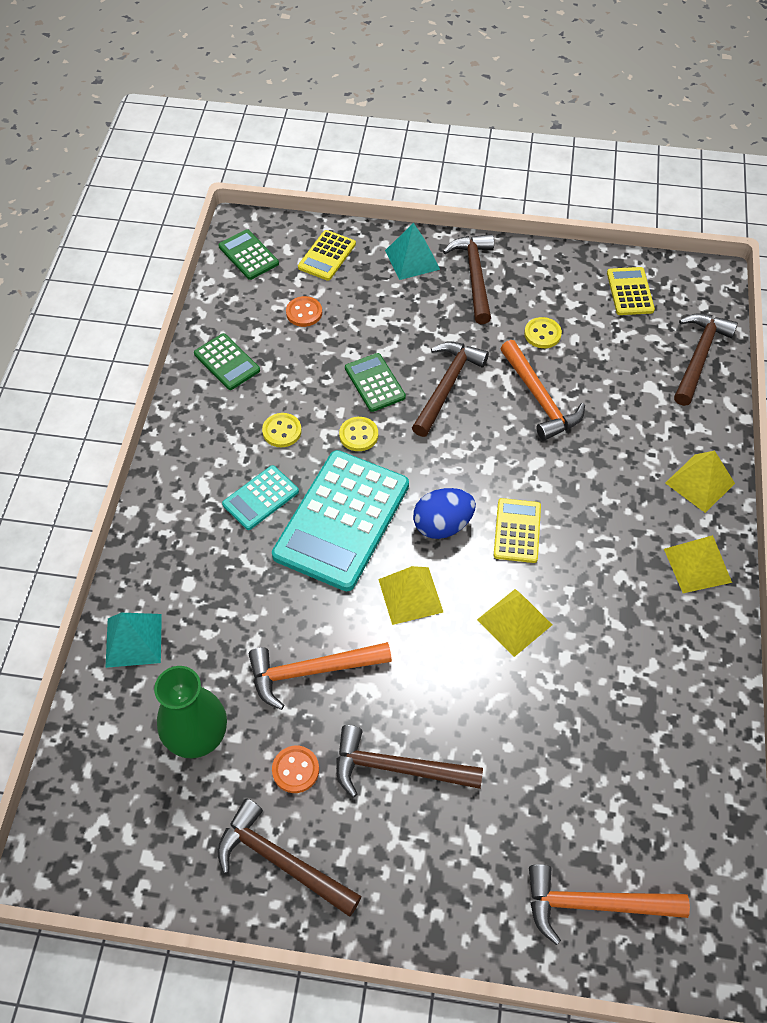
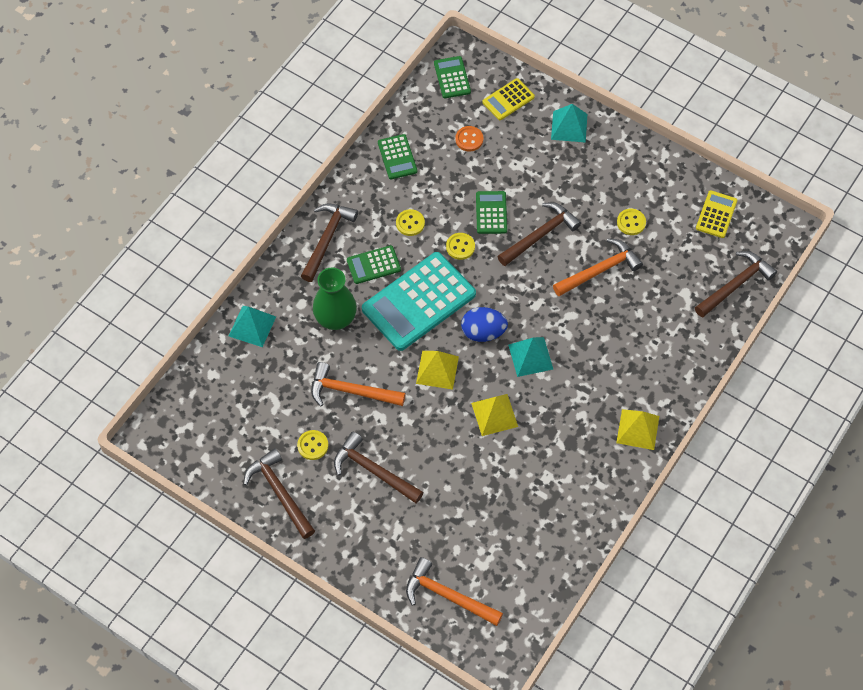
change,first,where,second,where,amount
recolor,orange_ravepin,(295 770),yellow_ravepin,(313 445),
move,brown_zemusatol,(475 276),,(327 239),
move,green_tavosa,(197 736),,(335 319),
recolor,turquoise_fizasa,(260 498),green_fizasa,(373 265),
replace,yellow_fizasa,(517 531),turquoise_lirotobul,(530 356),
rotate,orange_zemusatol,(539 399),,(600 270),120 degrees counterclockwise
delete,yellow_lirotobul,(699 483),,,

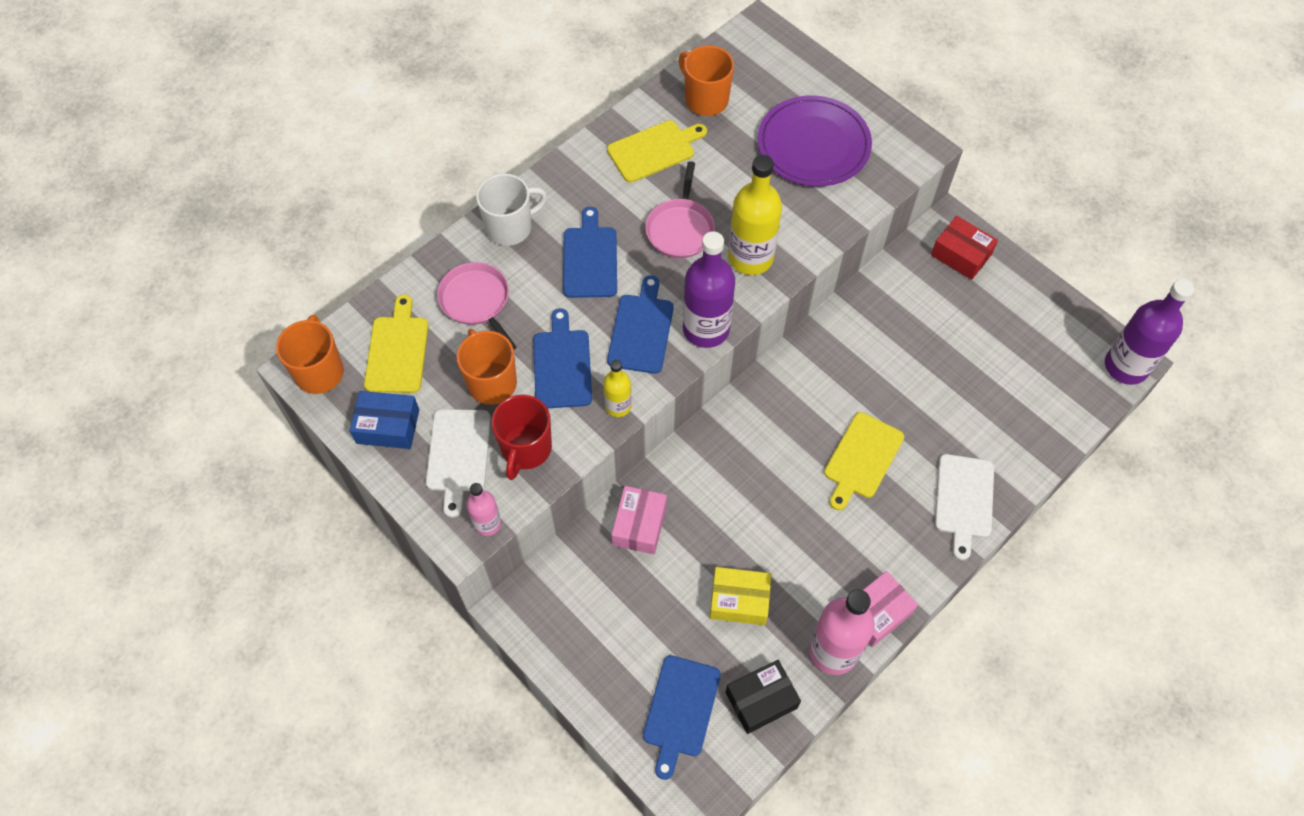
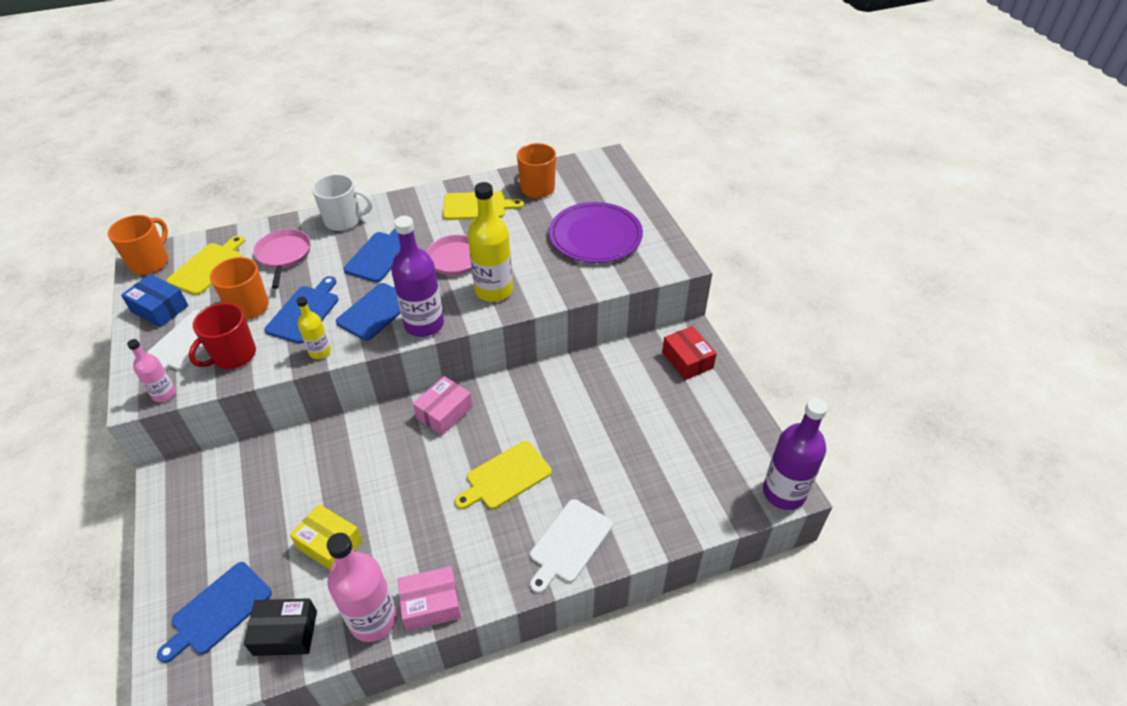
change,first,where,second,where,amount
move,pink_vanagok,(639 525),,(444 412),

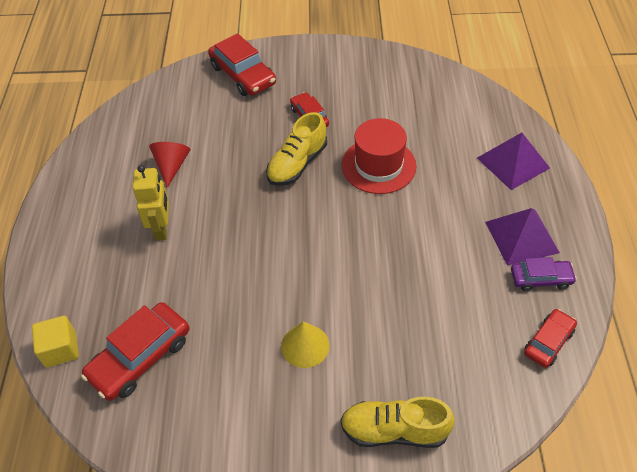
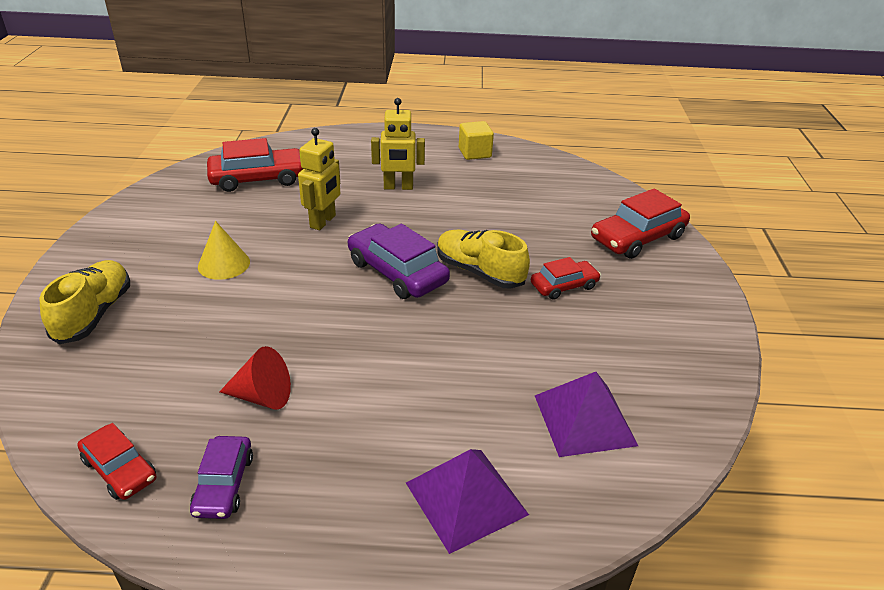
change,first,where,second,where,amount
rotate,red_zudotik,(140 357),,(258 179),120 degrees clockwise
move,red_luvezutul,(172 166),,(262 396),
insert,,,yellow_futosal,(323 221),
insert,,,purple_zudotik,(397 272),
move,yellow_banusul,(61 349),,(474 153),
move,purple_lirotobul,(521 237),,(584 419),
delete,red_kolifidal,(378 165),,,

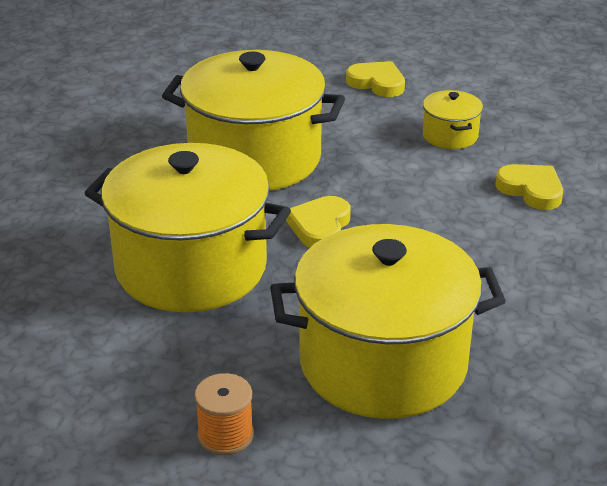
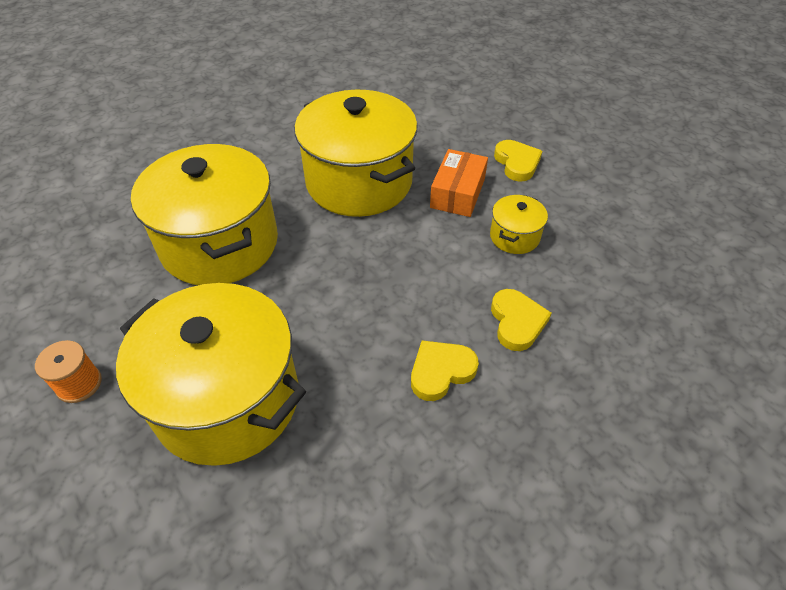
change,first,where,second,where,amount
move,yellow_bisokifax,(320 227),,(441 371),
insert,,,orange_vanagok,(457 193),

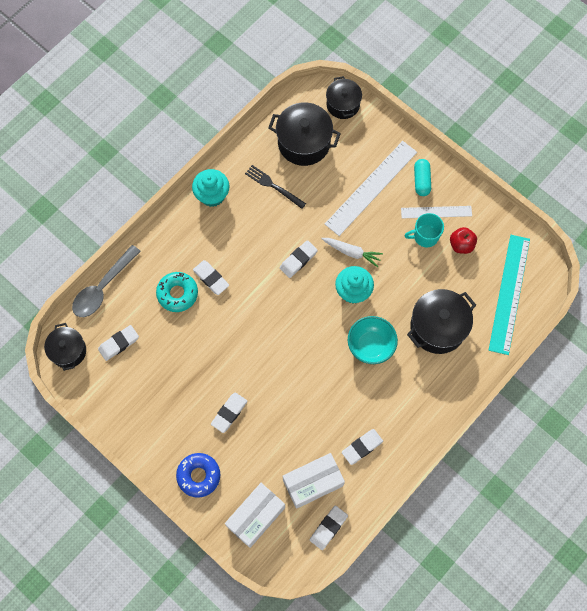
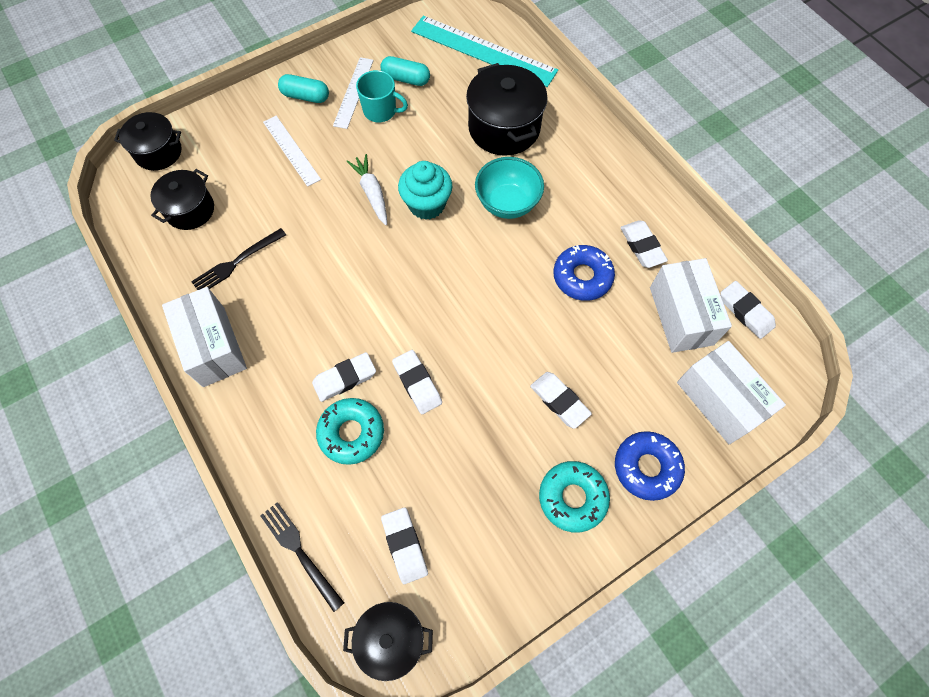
change,first,where,second,where,amount
resize,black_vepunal,(304 143),,(190 210),x0.64
replace,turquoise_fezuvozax,(212 195),white_vanagok,(214 346),
replace,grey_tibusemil,(103 288),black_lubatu,(300 552),
resize,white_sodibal,(371 188),,(291 150),x0.58
rotate,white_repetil,(351 252),,(372 193),60 degrees counterclockwise
rotate,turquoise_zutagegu,(425 236),,(380 111),75 degrees counterclockwise
replace,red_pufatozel,(461 245),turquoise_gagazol,(406 79),
move,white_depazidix,(298 260),,(417 383),
insert,,,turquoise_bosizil,(572 497),
insert,,,blue_bosizil,(582 277),

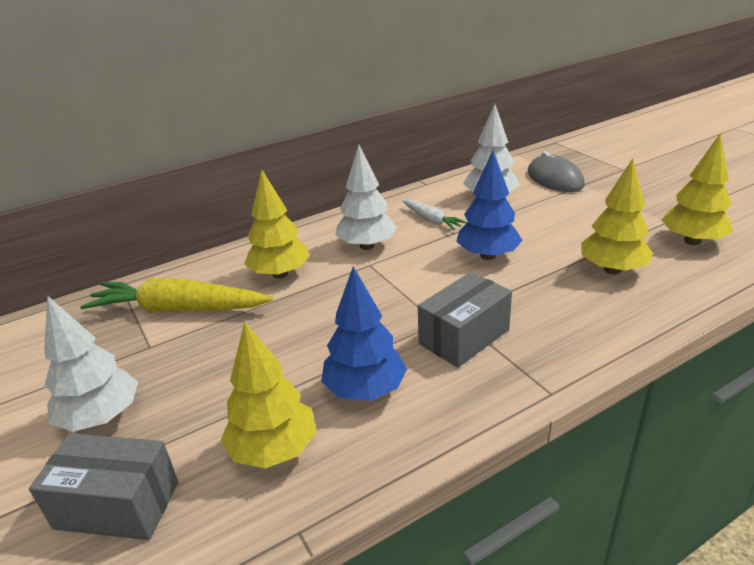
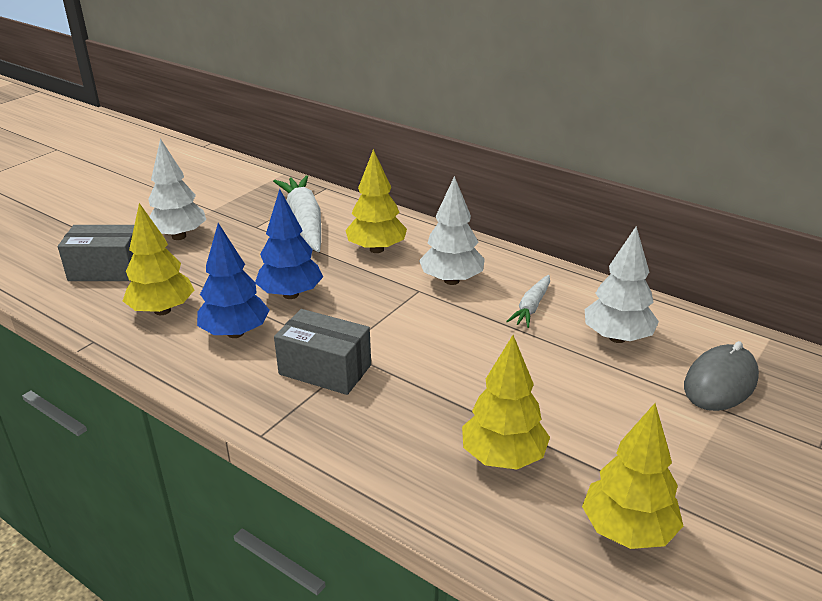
change,first,where,second,where,amount
rotate,grey_vanagok,(117 505),,(107 270),75 degrees counterclockwise
move,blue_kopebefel,(488 256),,(291 294),
recolor,yellow_repetil,(178 310),white_repetil,(304 222),

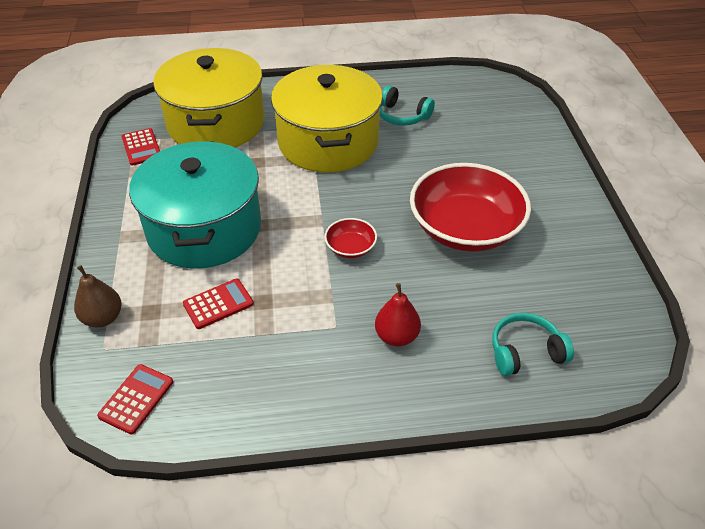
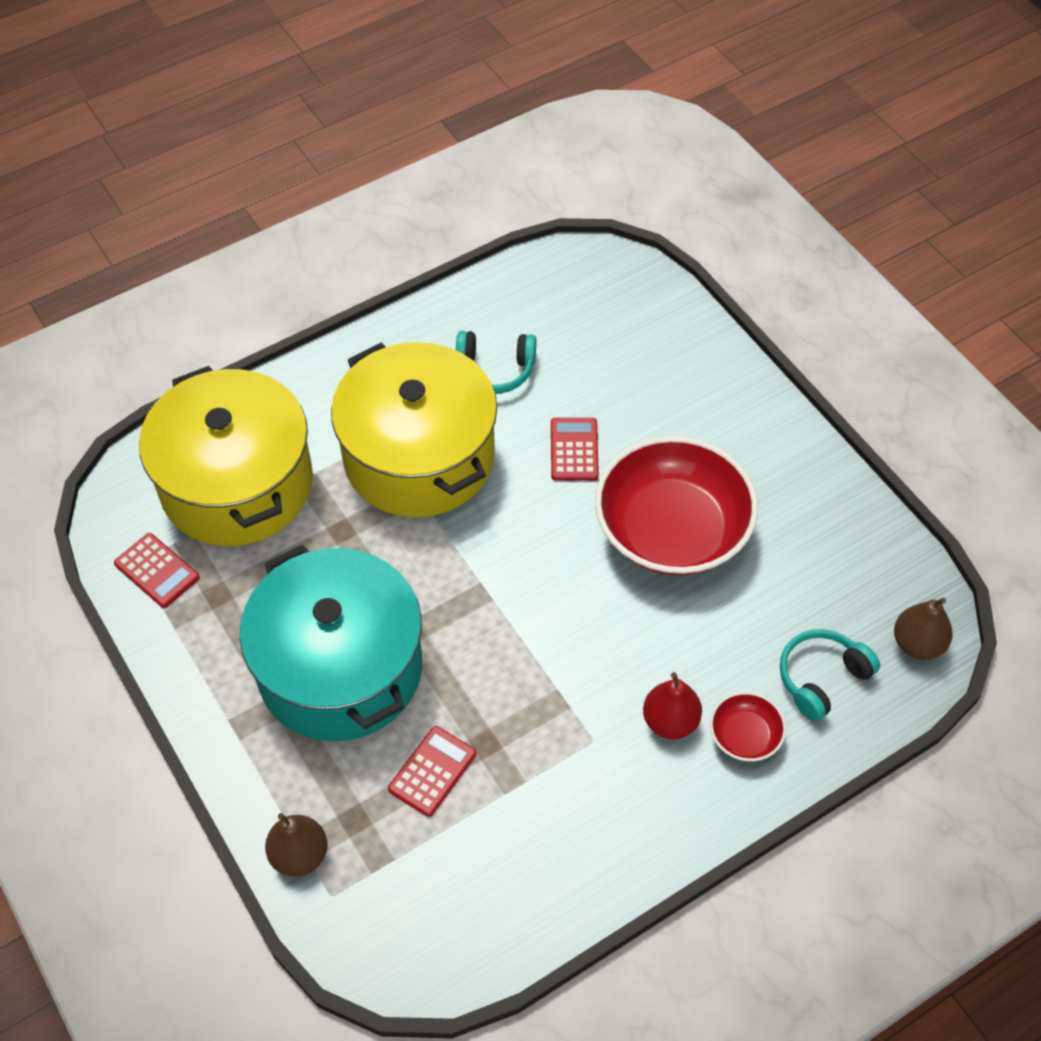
change,first,where,second,where,amount
move,red_fizasa,(136 399),,(574 450),
move,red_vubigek,(350 247),,(745 736),
insert,,,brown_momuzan,(917 644),

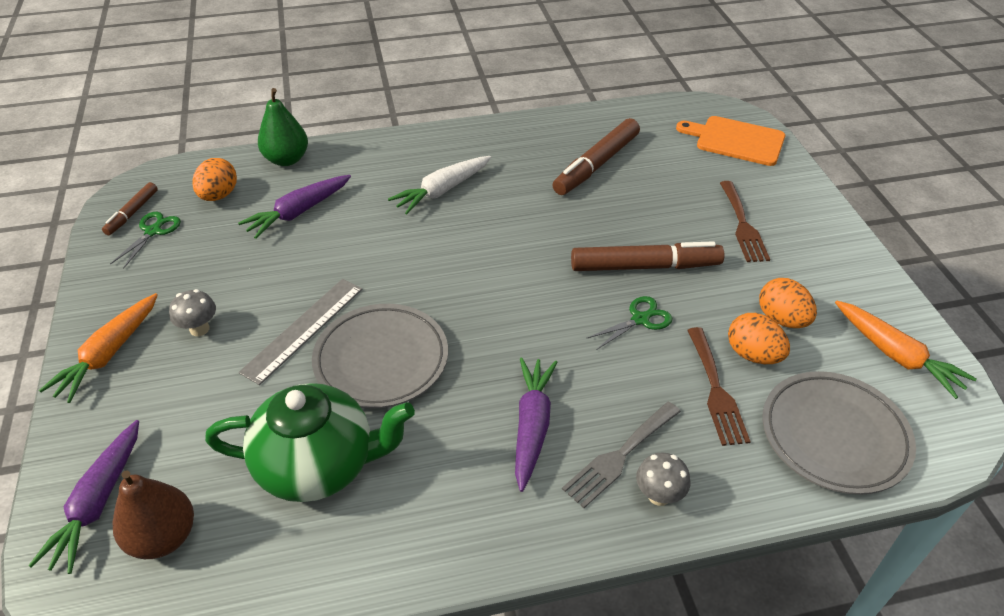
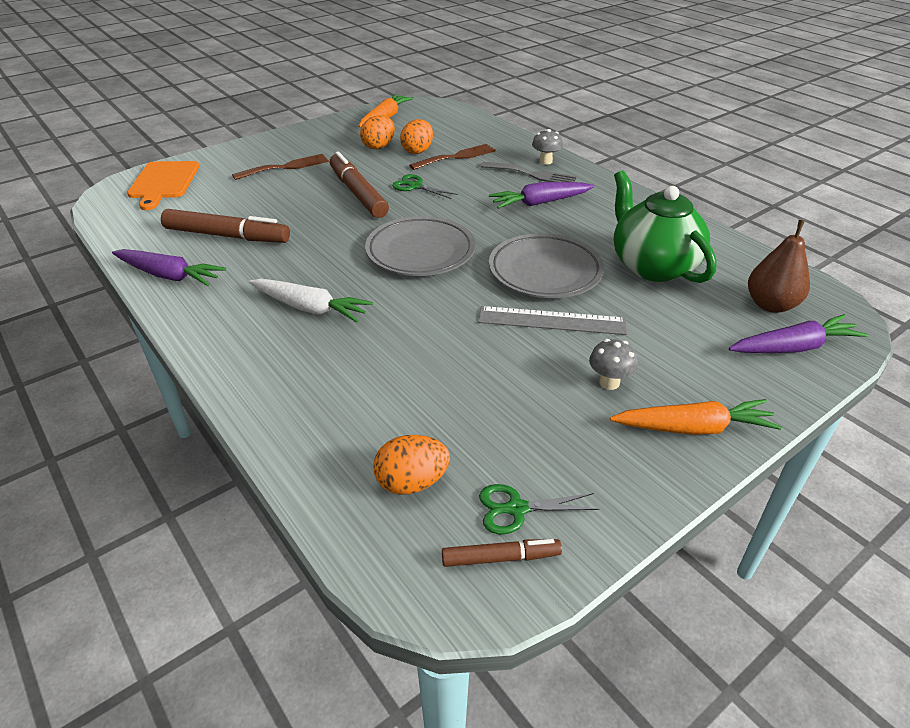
change,first,where,second,where,amount
move,purple_repetil,(298 212),,(169 275),
move,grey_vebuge,(834 436),,(420 252),
delete,green_momuzan,(287 159),,,

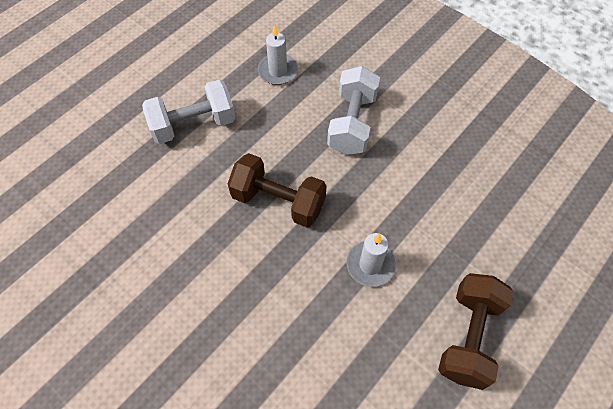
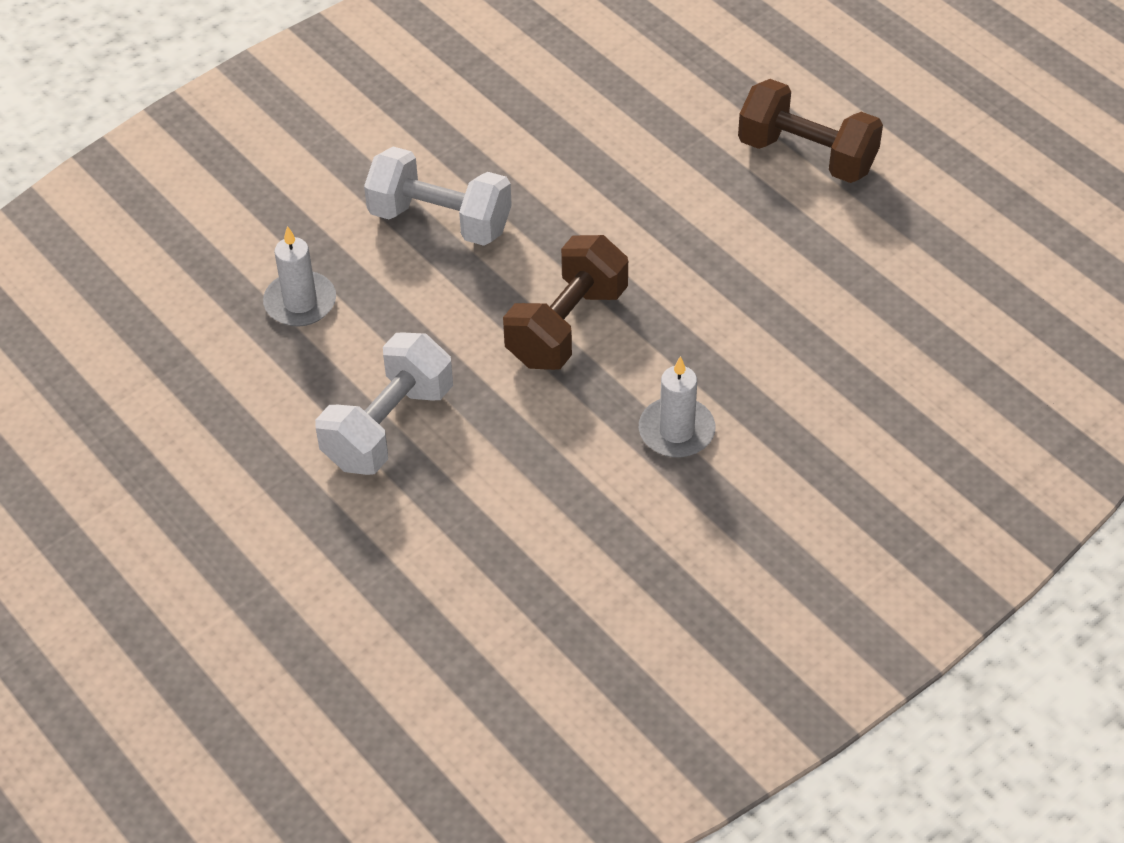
change,first,where,second,where,amount
rotate,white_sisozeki,(193 125),,(388 426),45 degrees clockwise
move,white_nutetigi,(370 265),,(676 431),

